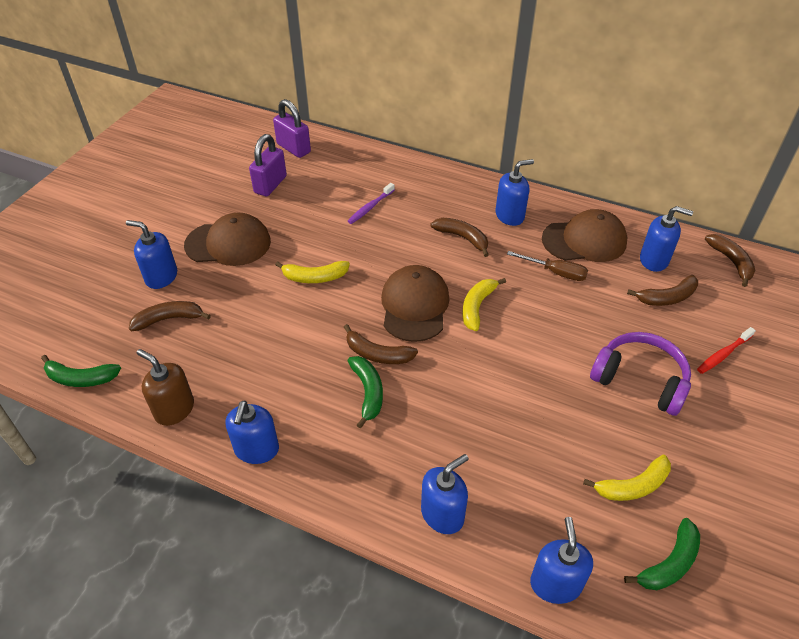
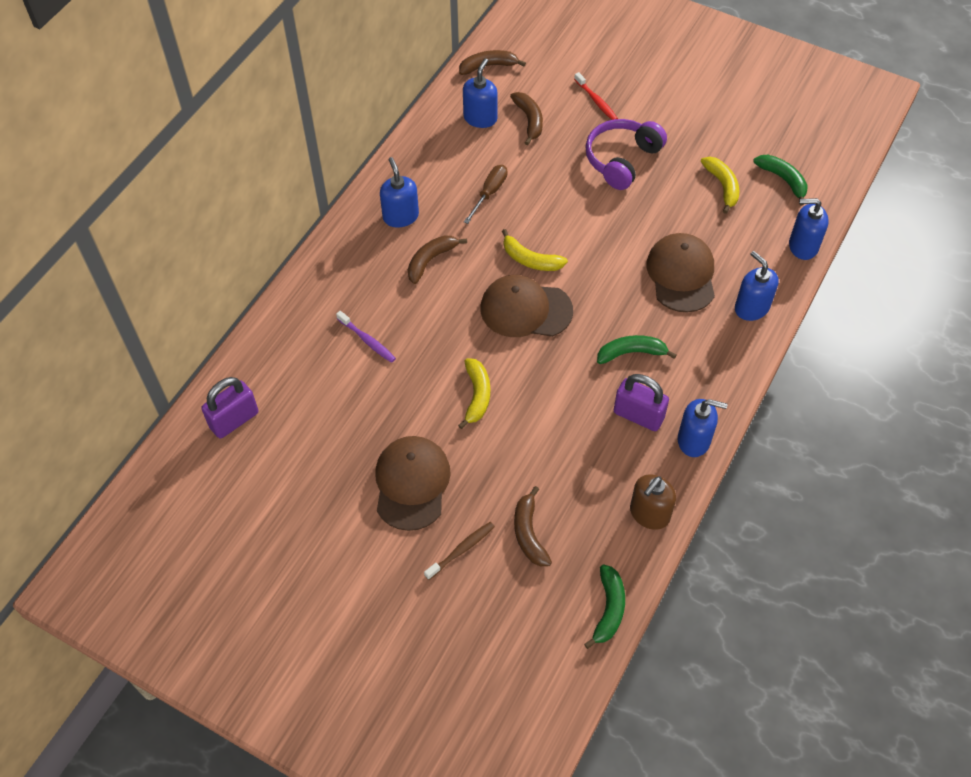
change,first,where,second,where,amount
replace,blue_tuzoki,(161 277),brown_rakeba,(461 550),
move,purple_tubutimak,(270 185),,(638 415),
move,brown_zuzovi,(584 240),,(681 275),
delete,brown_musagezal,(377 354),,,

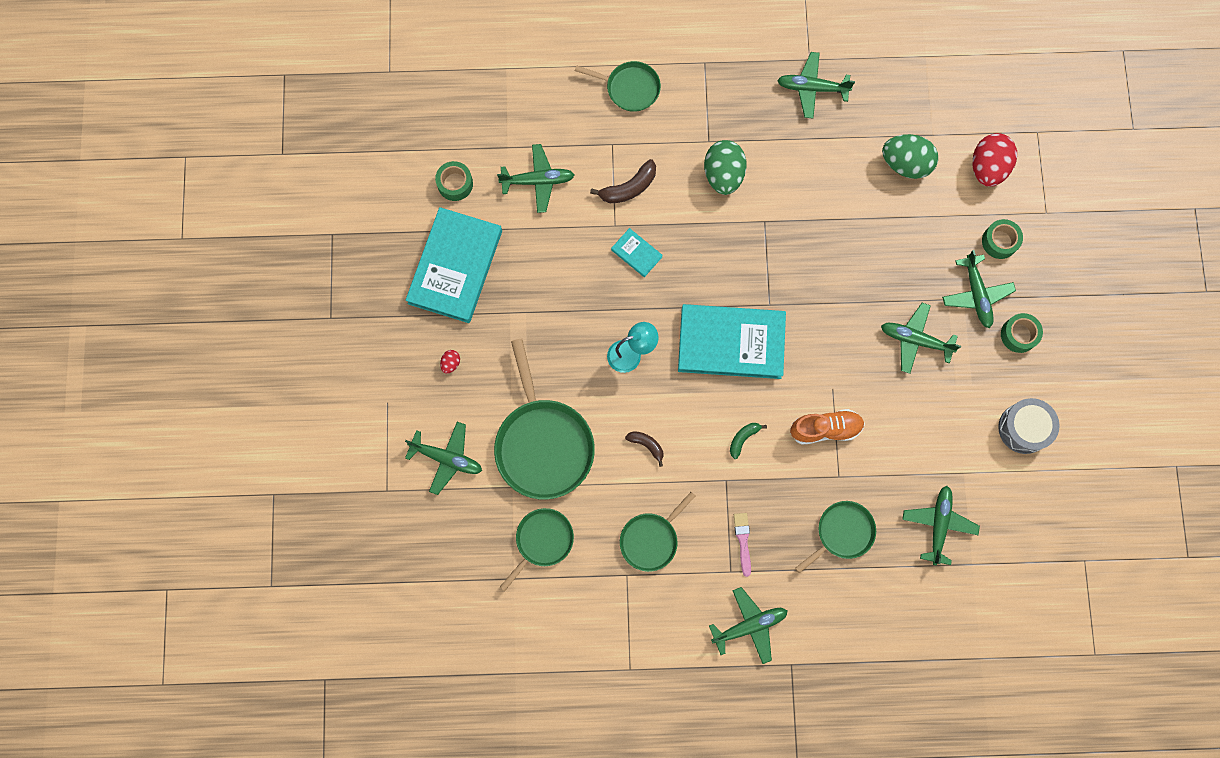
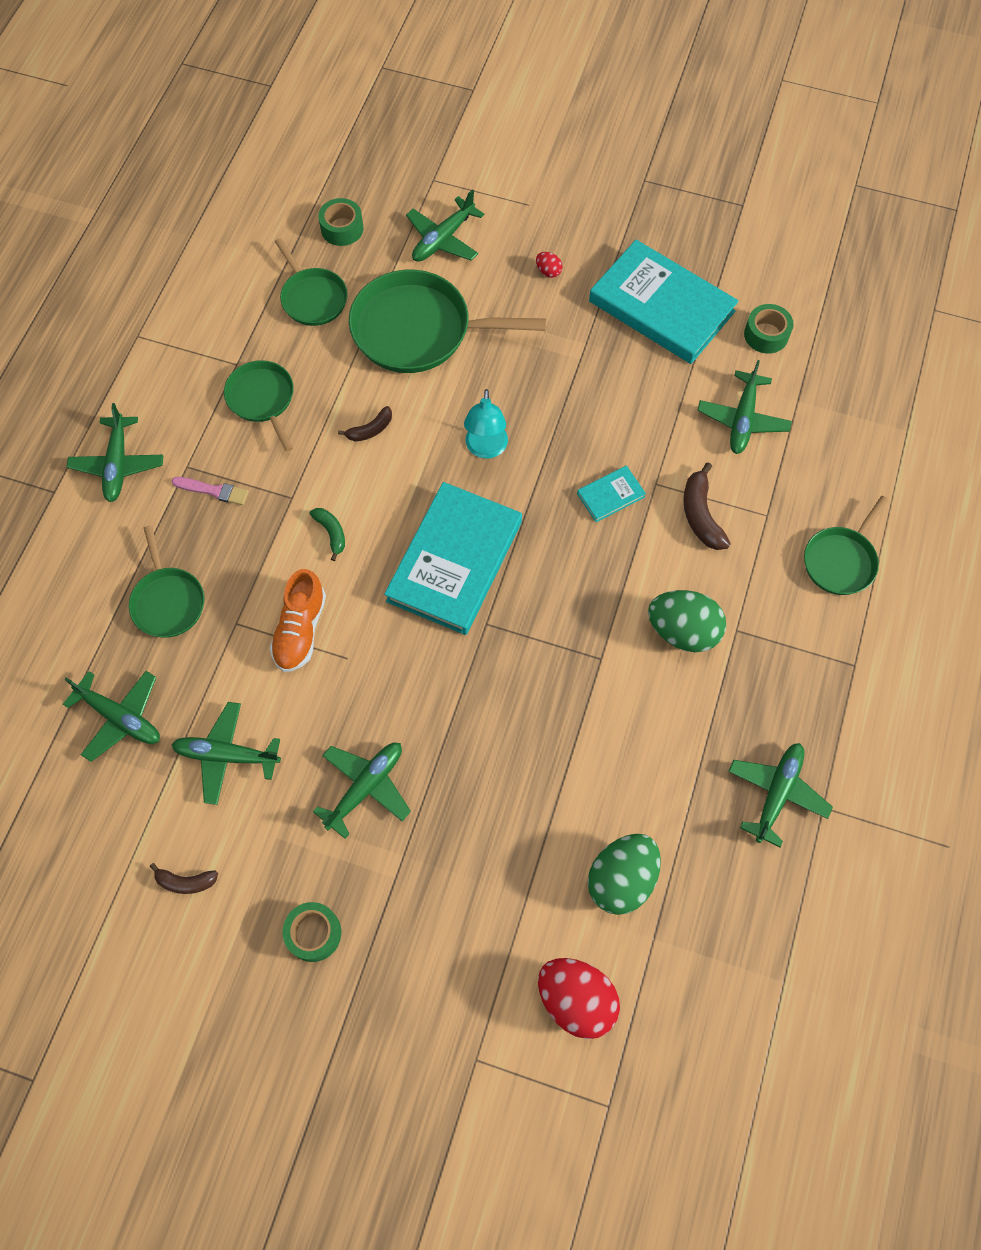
change,first,where,second,where,amount
replace,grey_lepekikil,(1024 428),brown_musagezal,(186 882),
move,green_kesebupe,(976 294),,(226 755),
move,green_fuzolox,(999 241),,(342 228),

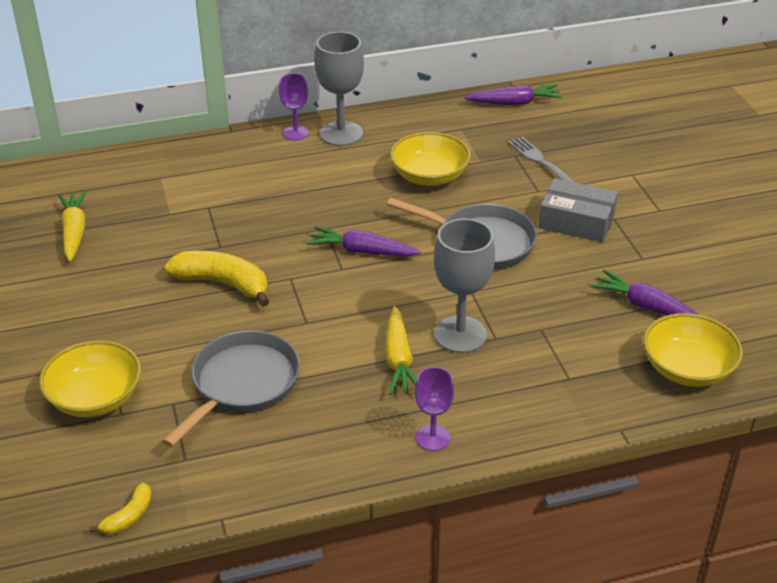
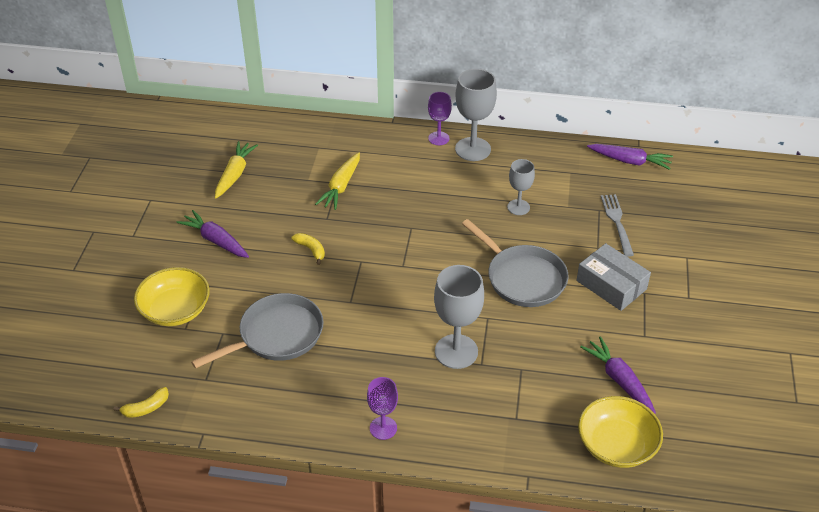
change,first,where,second,where,amount
move,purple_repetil,(362 251),,(215 240),
resize,yellow_musagezal,(223 283),,(311 250),x0.51
move,yellow_repetil,(399 360),,(341 187),
replace,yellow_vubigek,(429 176),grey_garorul,(518 207),

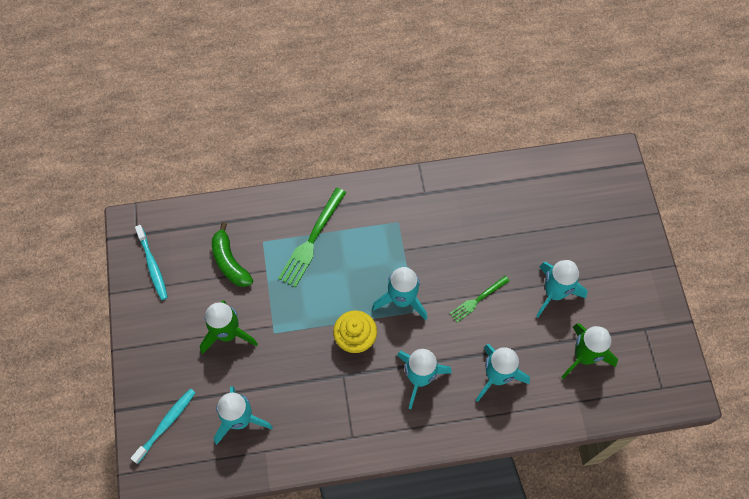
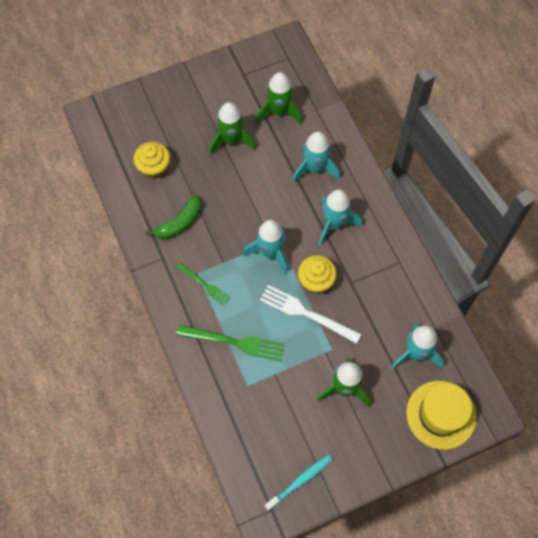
change,first,where,second,where,amount
insert,,,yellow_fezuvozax,(154 167),
move,green_musagezal,(230 262),,(179 223),
move,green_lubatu,(477 300),,(205 285),
recolor,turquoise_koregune,(554 293),green_koregune,(231 140),
insert,,,white_lubatu,(306 313),
replace,turquoise_rakeba,(166 424),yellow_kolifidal,(441 414),

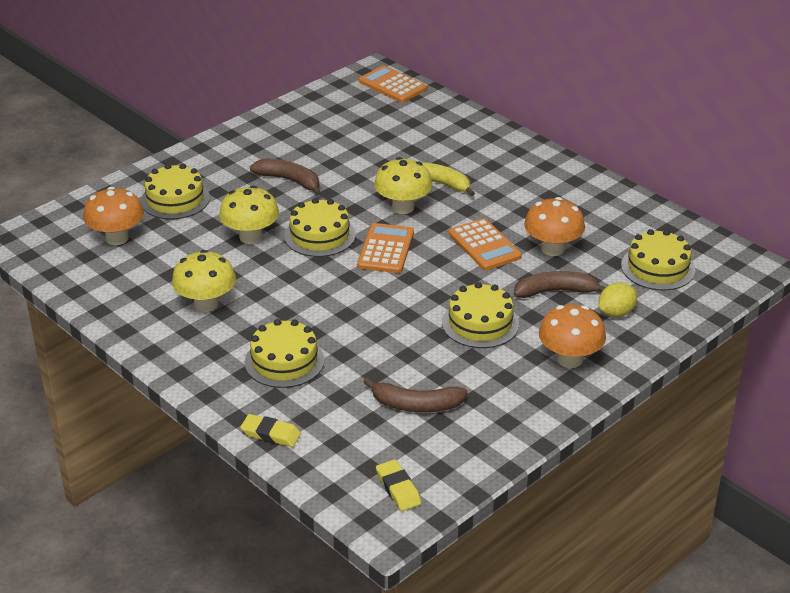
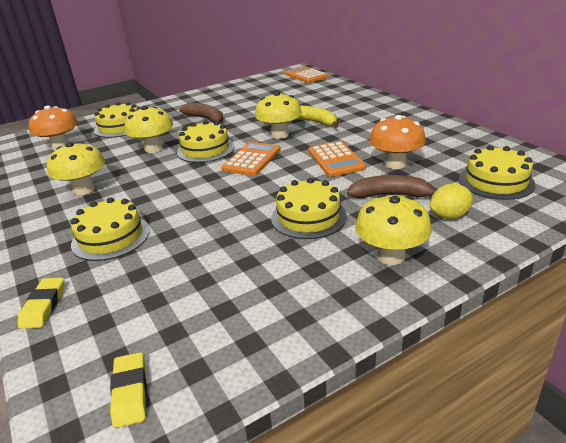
change,first,where,second,where,amount
rotate,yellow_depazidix,(270 434),,(43 306),60 degrees clockwise
recolor,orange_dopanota,(569 359),yellow_dopanota,(391 256),
delete,brown_musagezal,(416 405),,,

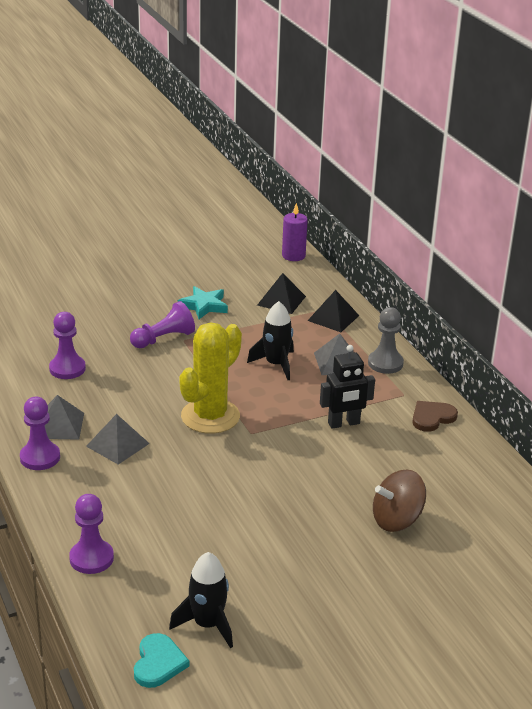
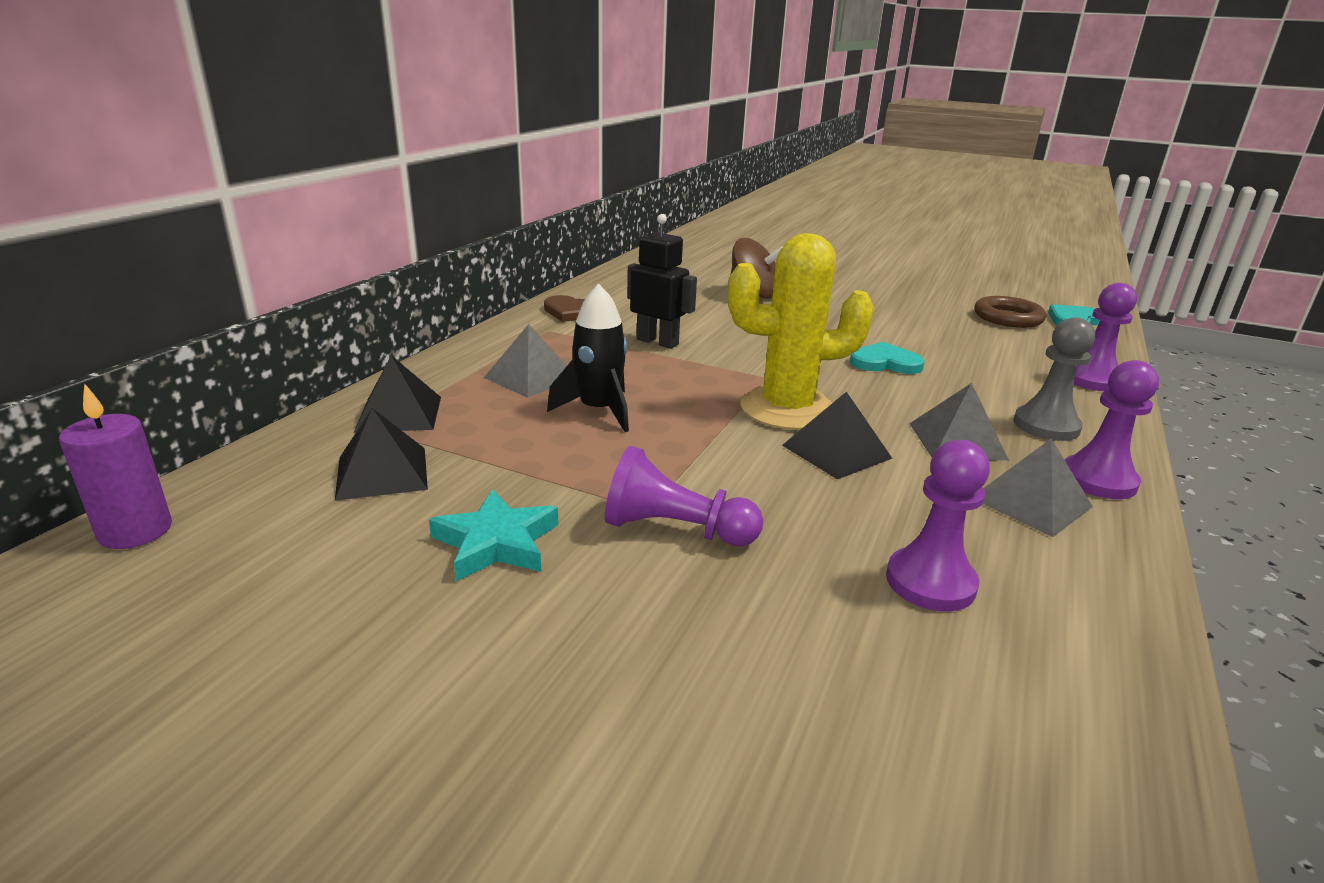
change,first,where,second,where,amount
insert,,,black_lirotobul,(836 451),
insert,,,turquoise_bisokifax,(885 362),
replace,black_koregune,(207 624),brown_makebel,(1008 318),
move,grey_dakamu,(385 363),,(1046 426),

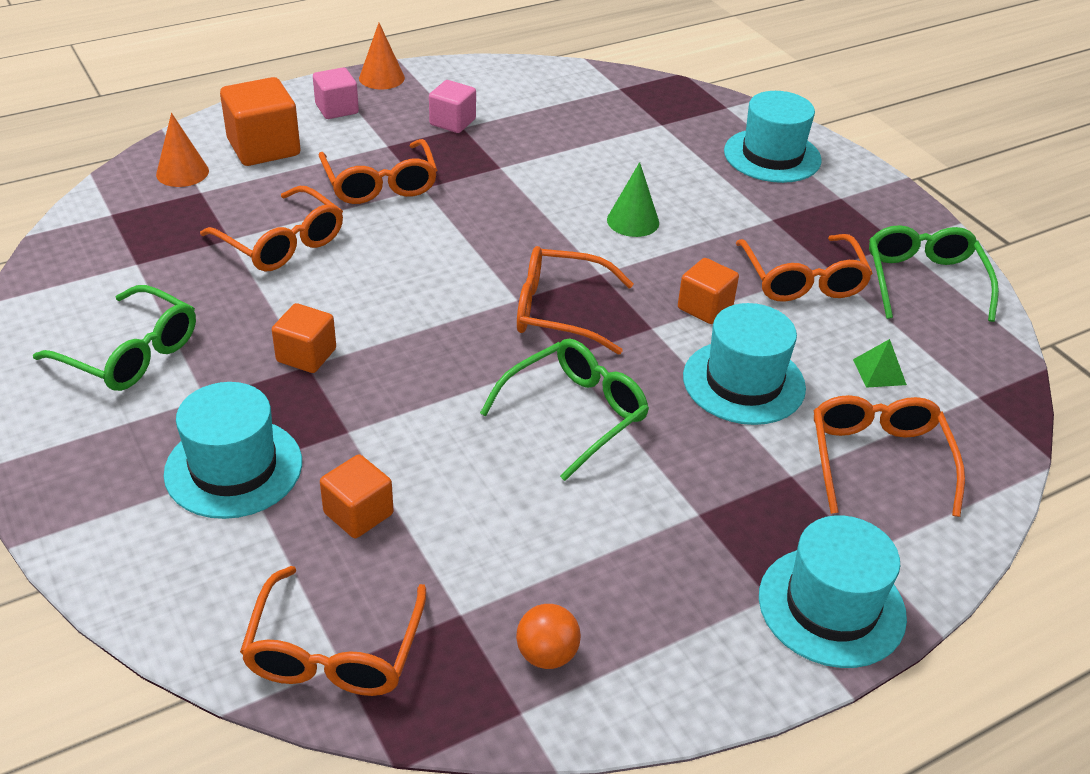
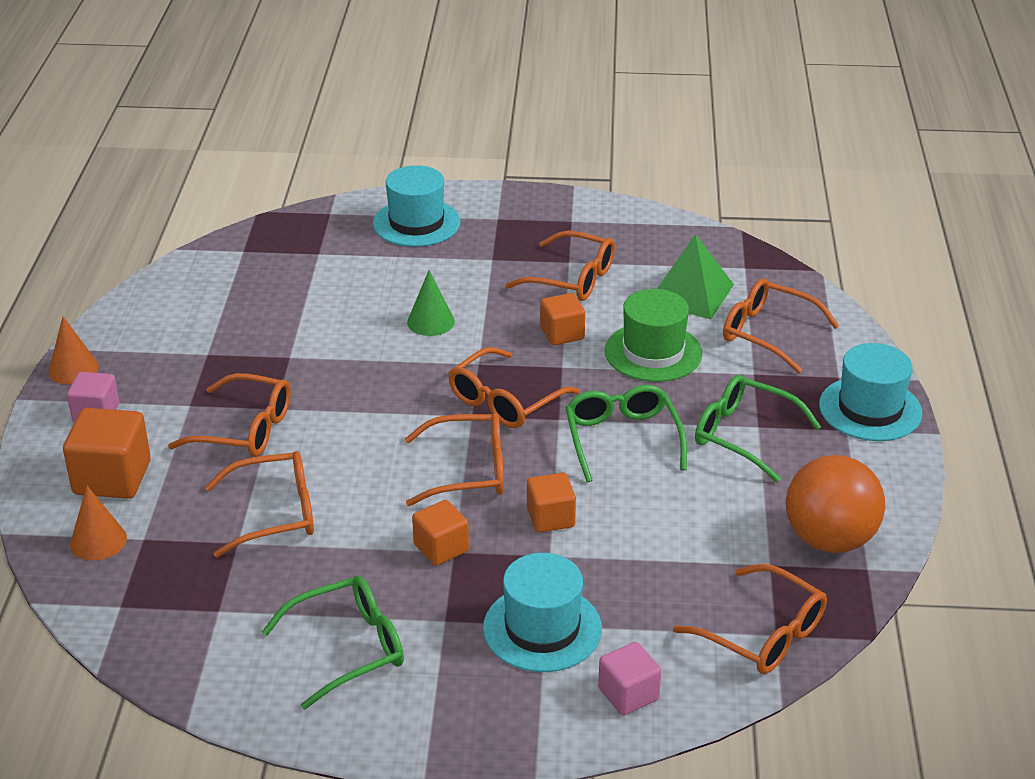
change,first,where,second,where,amount
insert,,,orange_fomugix,(468 471),
move,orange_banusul,(358 513),,(550 518),
move,pink_banusul,(452 122),,(628 694),
recolor,turquoise_kolifidal,(743 382),green_kolifidal,(653 352),
resize,green_lirotobul,(879 372),,(690 293),x2.09
move,green_fomugix,(924 281),,(744 435),
resize,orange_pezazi,(547 654),,(829 539),x2.09

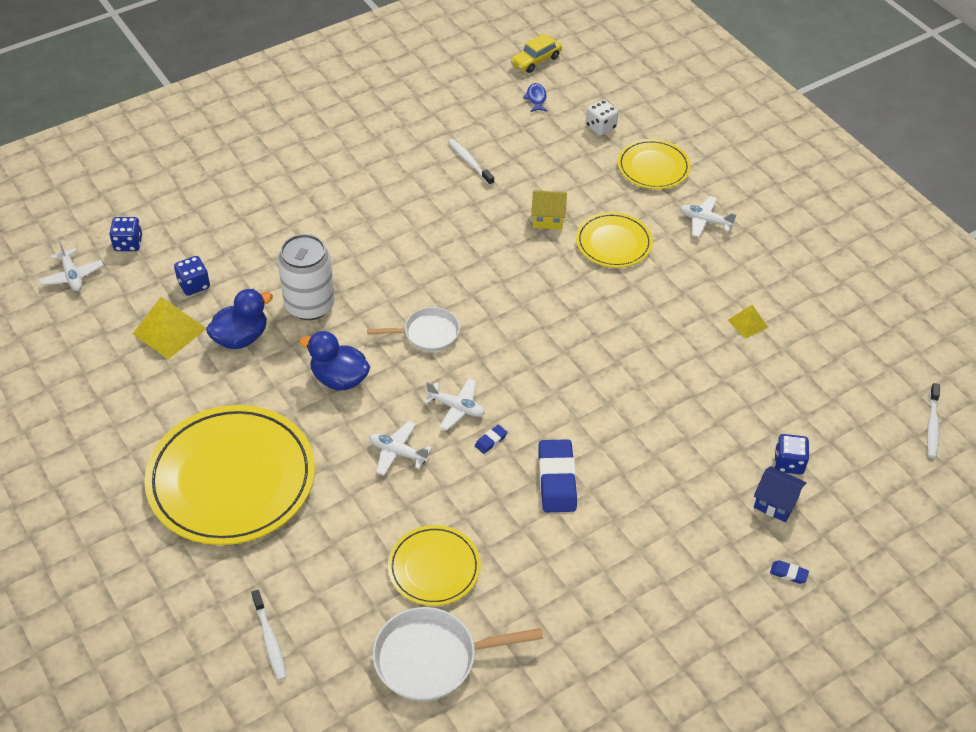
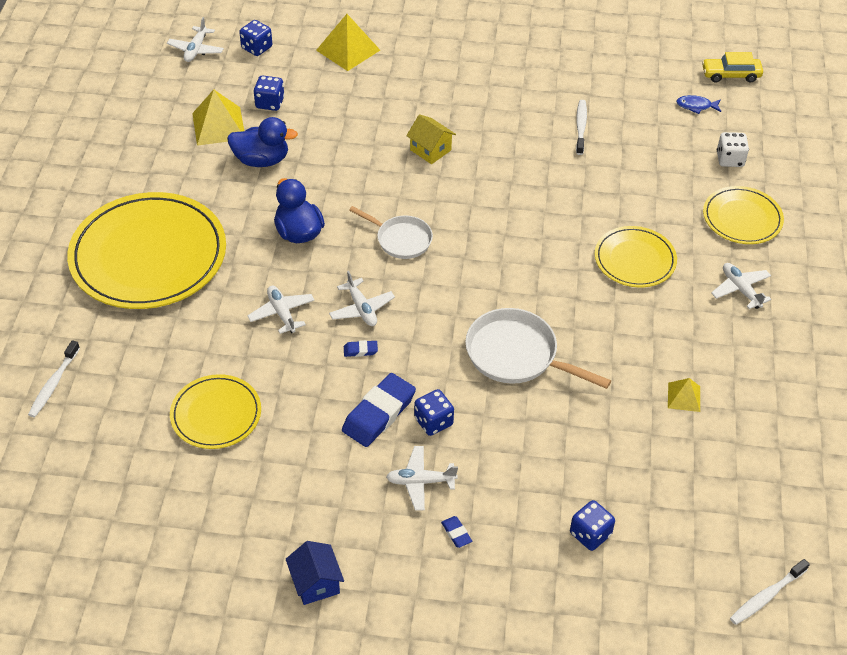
change,first,where,second,where,amount
move,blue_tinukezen,(776 503),,(316 583),
insert,,,yellow_lirotobul,(348 50),
insert,,,white_kesebupe,(420 482),
move,yellow_tinukezen,(548 218),,(430 150),
insert,,,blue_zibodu,(433 422),
move,blue_depazidix,(788 573),,(456 533),
move,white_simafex,(432 658),,(516 355),
rotate,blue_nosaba,(536 98),,(696 106),120 degrees counterclockwise
delete,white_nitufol,(309 305),,,

